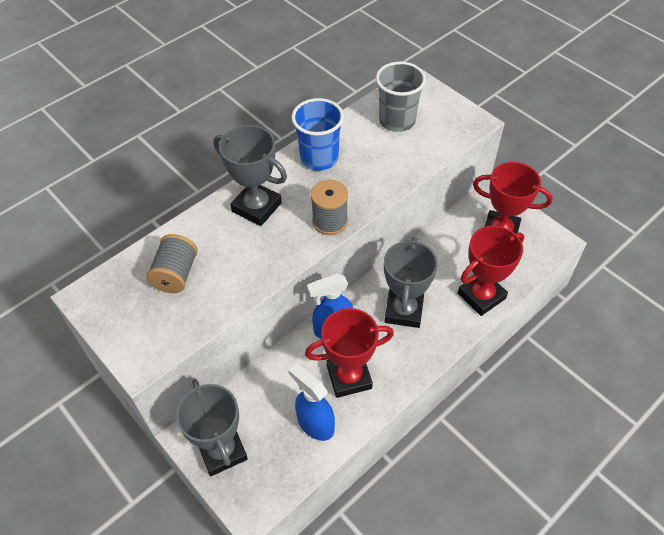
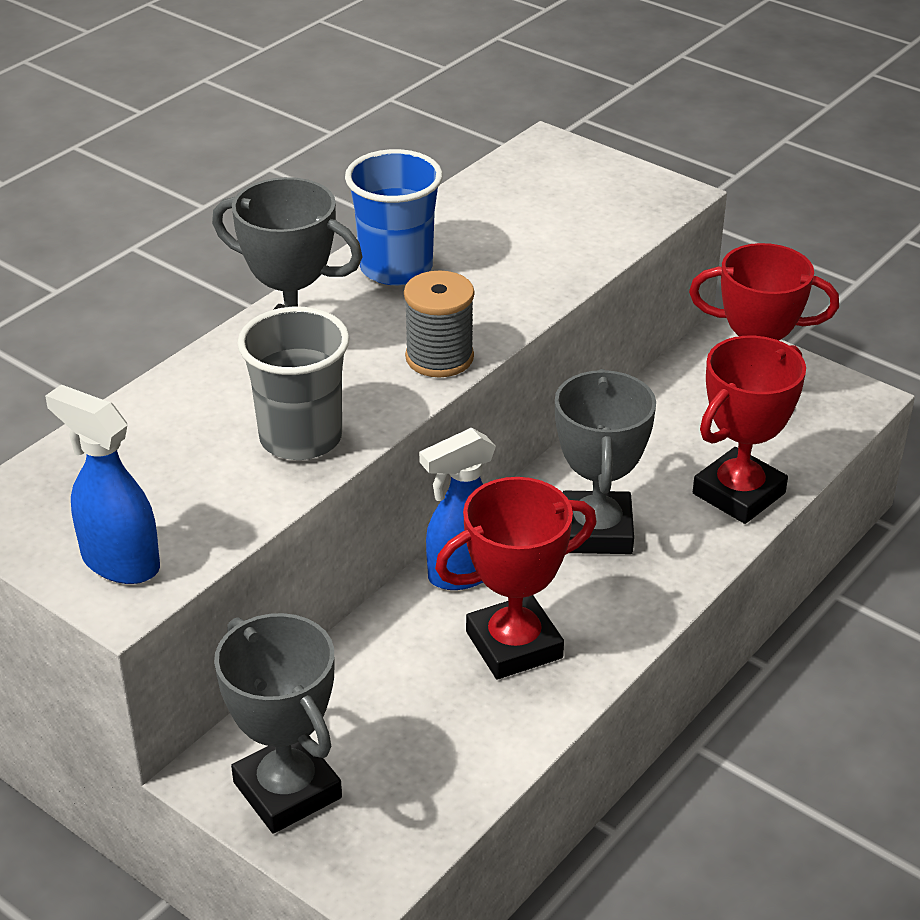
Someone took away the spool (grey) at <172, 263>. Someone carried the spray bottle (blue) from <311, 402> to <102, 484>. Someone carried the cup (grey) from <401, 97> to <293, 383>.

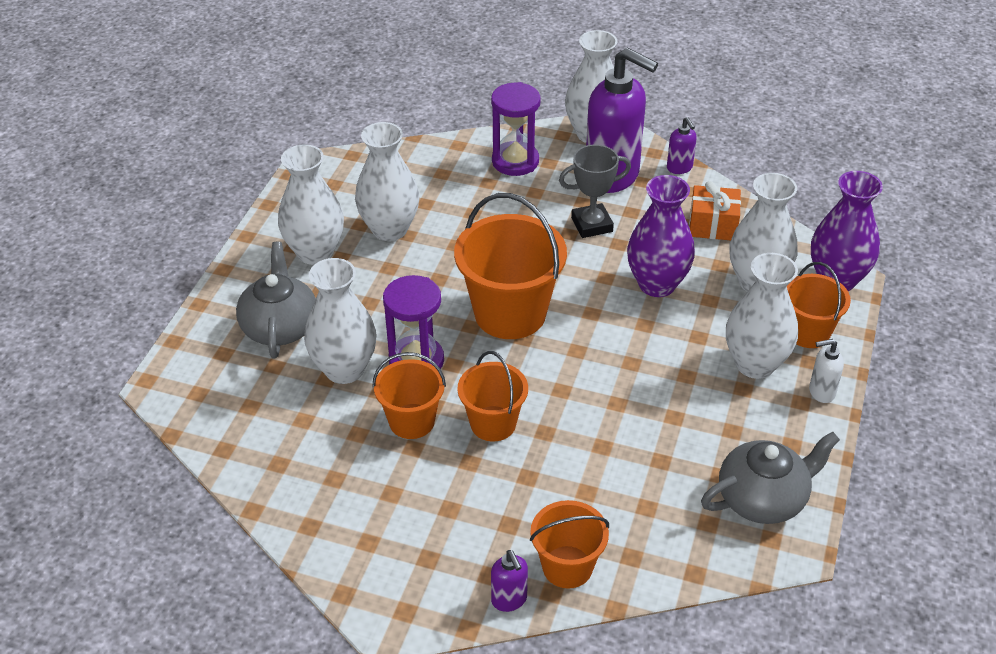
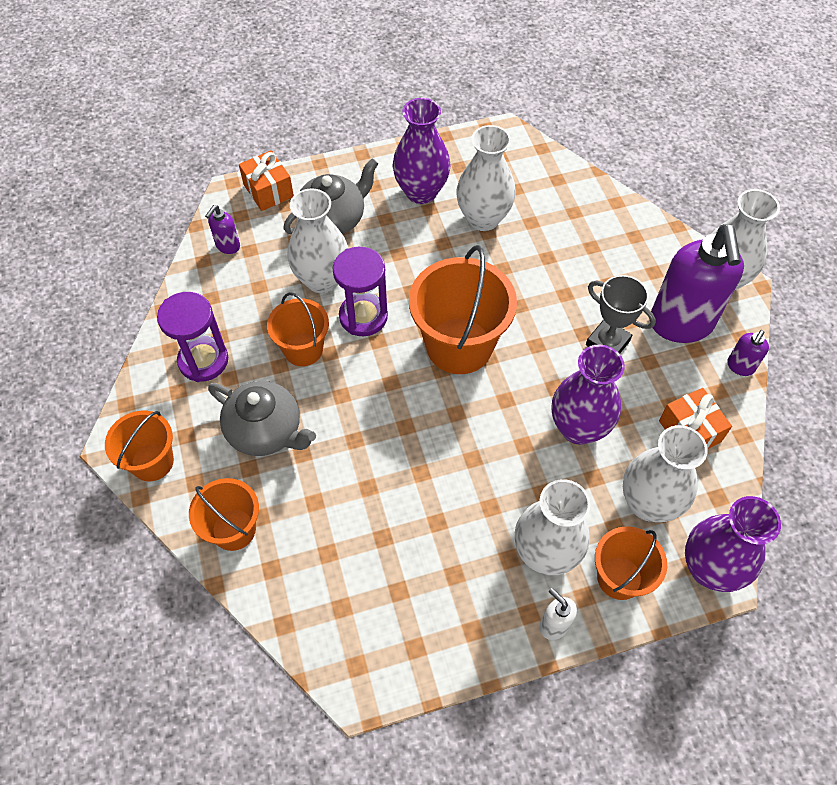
Someone repainted the vase (white) at <311, 204>, which became the vase (purple) at <422, 151>. Someone carried the bucket (orange) from <492, 396> to <139, 446>. Someone carried the hourglass (purple) from <516, 129> to <192, 337>. Someone carried the soap dispenser (purple) from <509, 581> to <222, 229>. Someone carried the teapot (grey) from <770, 478> to <262, 418>. Someone put down the gift (orange) at <266, 180>.

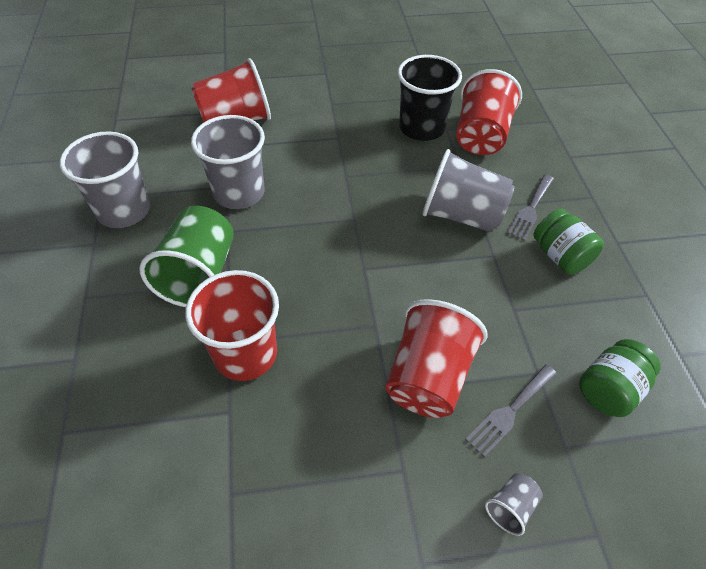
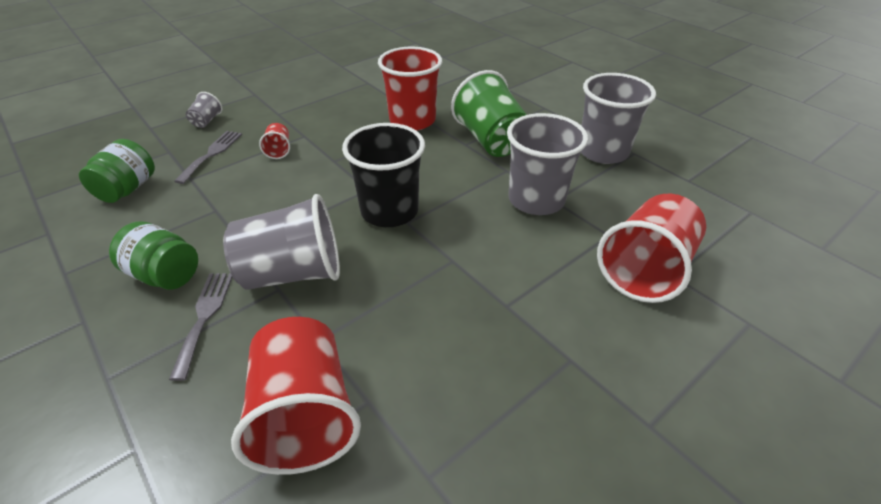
Someone scaled the cup (red) at <436, 358> by 0.45. Someone carried the cup (black) from <430, 98> to <383, 175>.

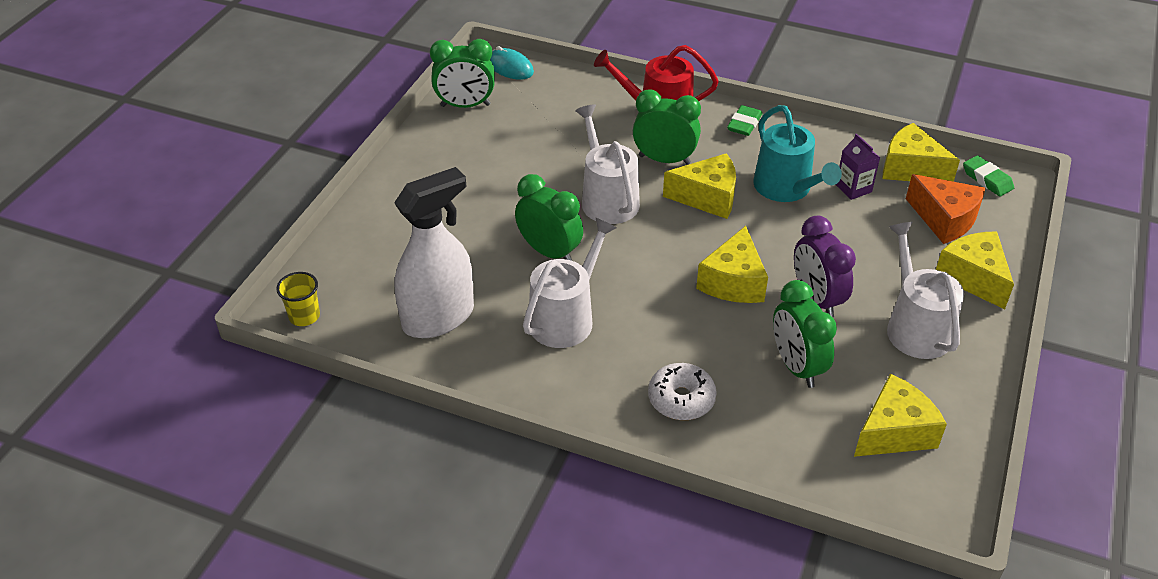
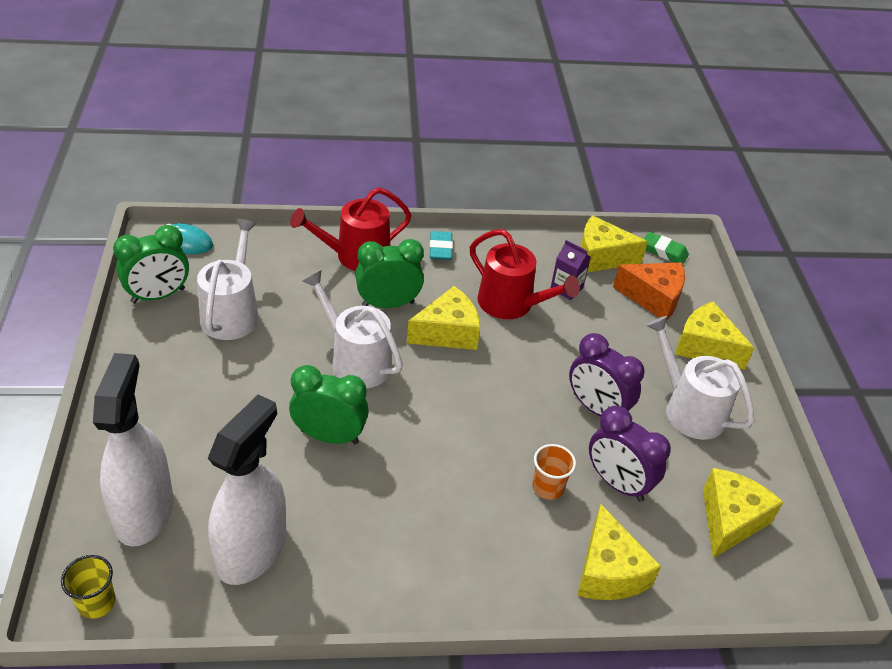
Someone carried the watering can (white) from <570, 283> to <228, 279>. Someone took away the donut (white) at <682, 391>. Someone carried the cheese (yellow) from <732, 264> to <619, 552>. Someone repainted the eraser (green) at <745, 120>, which became the eraser (turquoise) at <441, 245>. Someone repainted the watering can (turquoise) at <797, 153>, which became the watering can (red) at <525, 274>. Someone repainted the clock (green) at <805, 334>, which became the clock (purple) at <630, 454>. Someone put down the spray bottle (white) at <133, 450>. Someone put down the cup (orange) at <554, 472>.

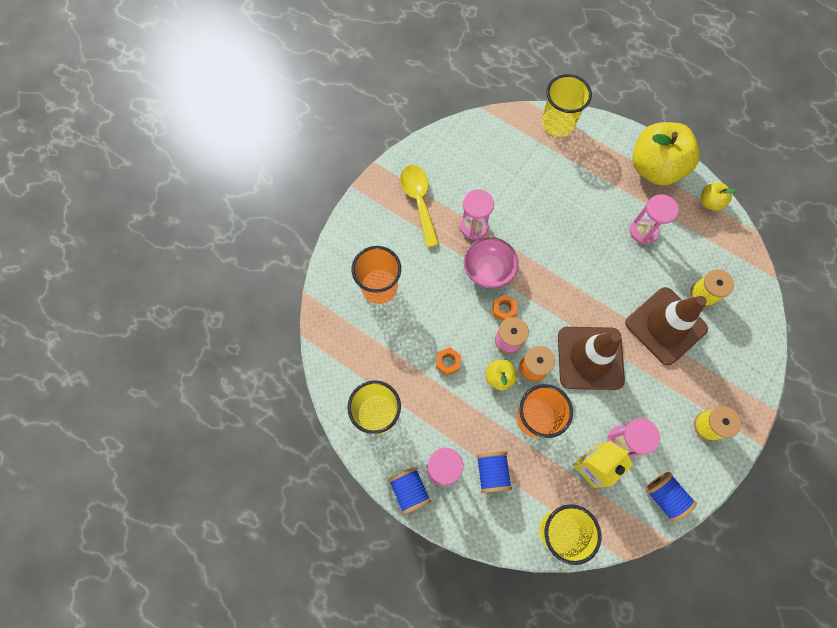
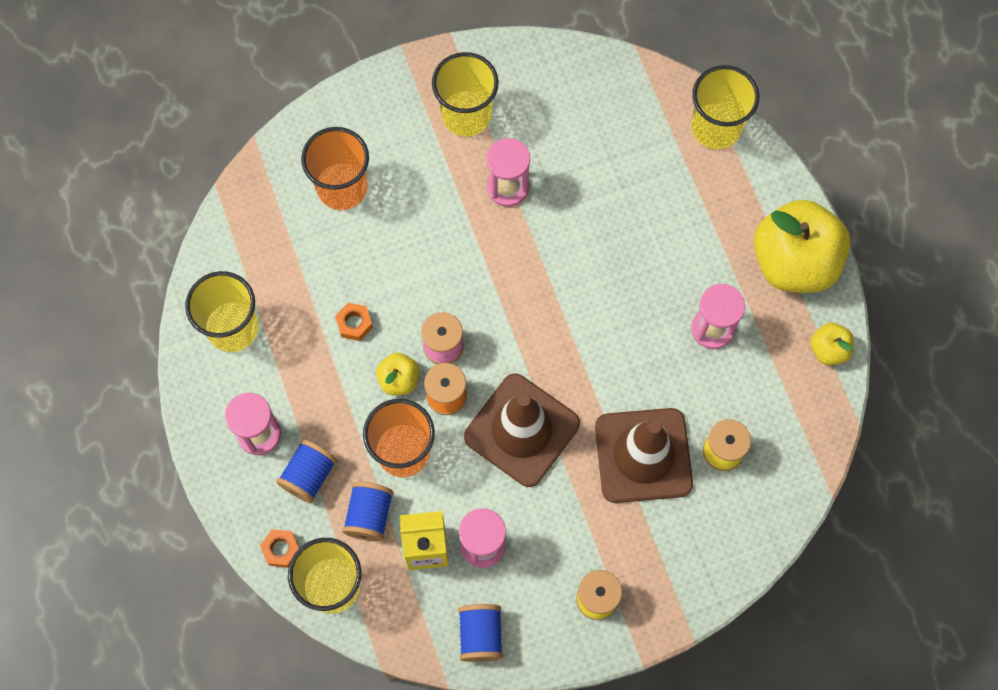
Someone carried the spool (blue) from <409, 491> to <368, 512>. Someone swapped the spoon (yellow) at <419, 206> for the cup (yellow) at <465, 94>. Someone took away the bowl (pink) at <491, 262>. Someone carried the nut (orange) from <505, 307> to <279, 548>.

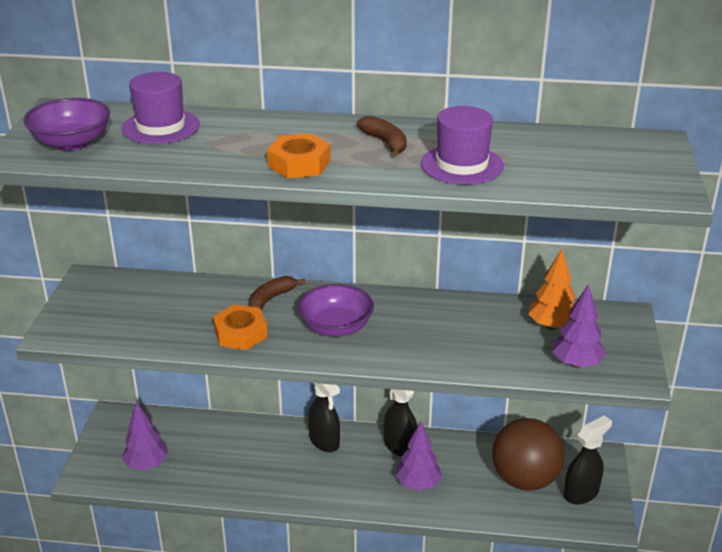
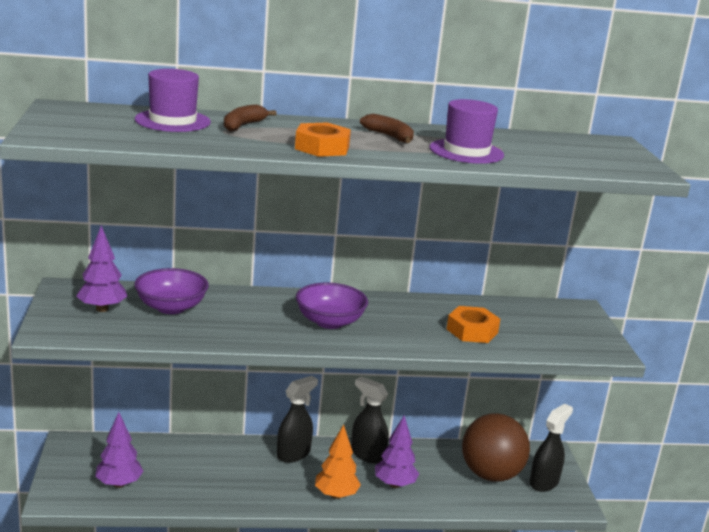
Someone carried the bowl (purple) from <66, 124> to <171, 291>. Someone carried the nut (orange) from <240, 327> to <473, 324>. Someone carried the banana (brown) from <277, 293> to <250, 117>. Someone rotated the spray bottle (black) at <324, 417> by 90 degrees counterclockwise. Someone carried the tree (orange) from <551, 289> to <338, 461>. Someone carried the tree (purple) from <579, 326> to <102, 269>.

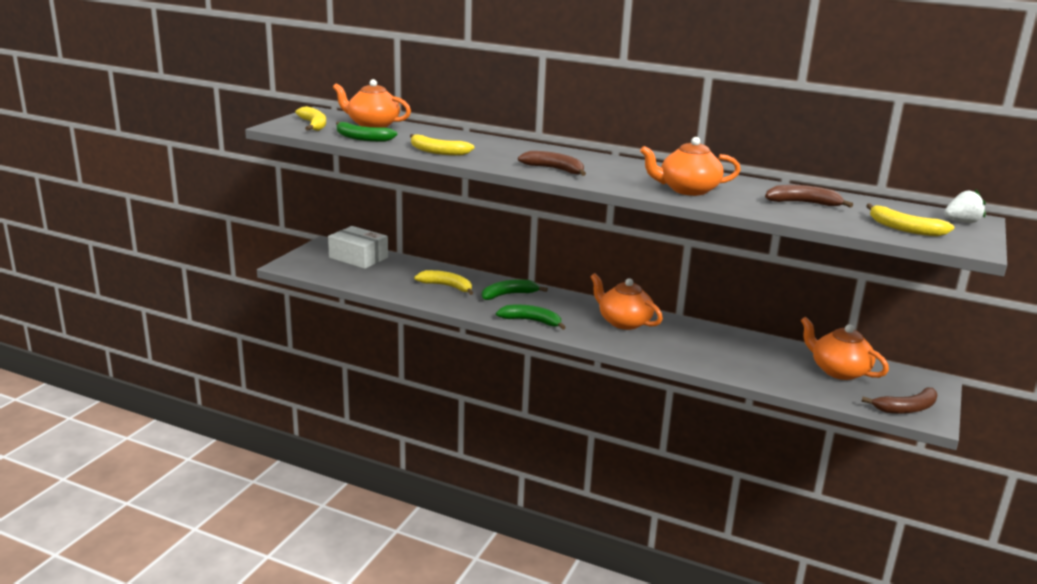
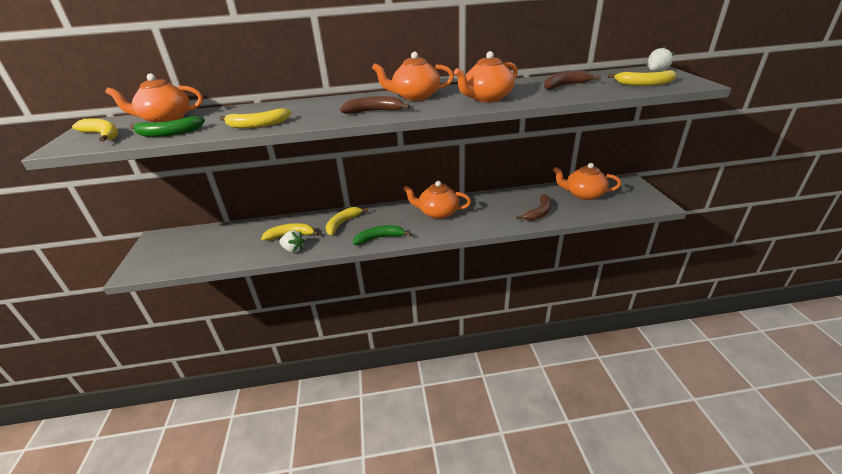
Someone took away the box (white) at <358, 247>. Someone repainted the banana (green) at <515, 289>, which became the banana (yellow) at <347, 221>. Someone carried the banana (brown) from <899, 401> to <534, 207>. Someone put down the strawberry (white) at <292, 241>. Someone put down the teapot (orange) at <413, 76>.

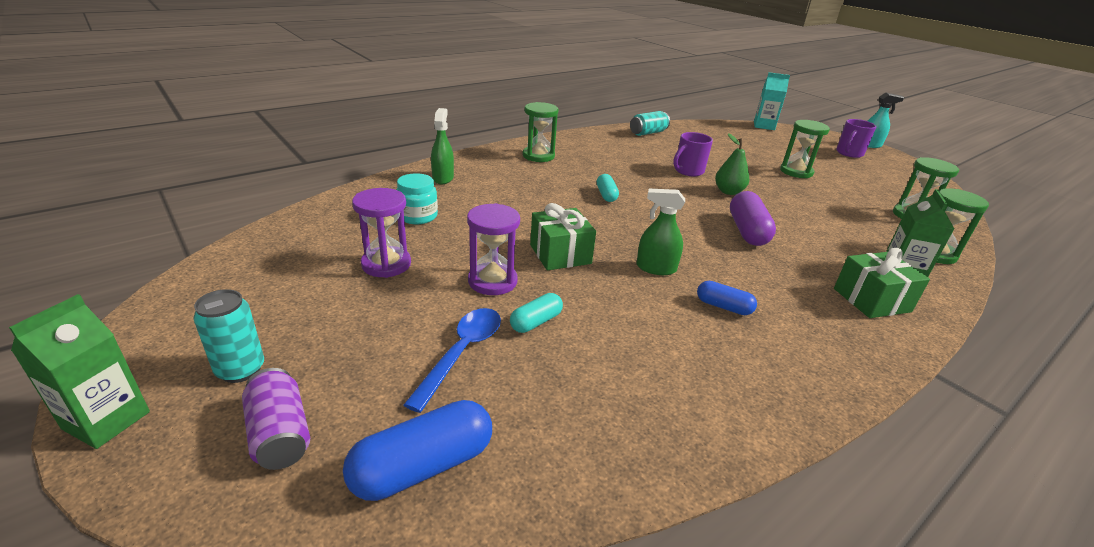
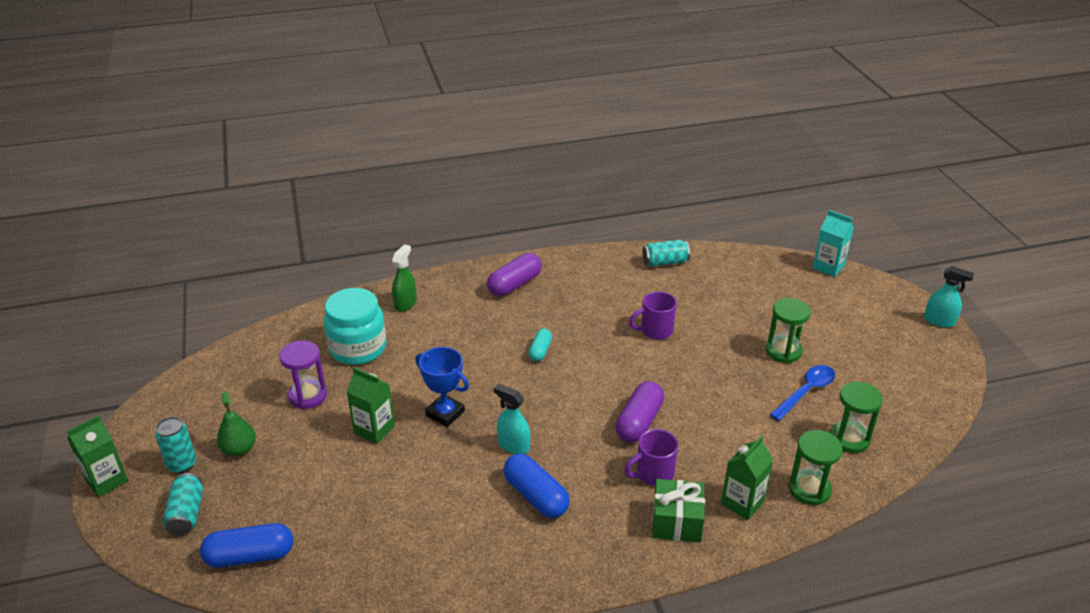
Someone repainted the can (purple) at <276, 419>, which became the can (turquoise) at <182, 504>. Someone scaled the jar (turquoise) at <417, 198> by 1.70. Someone carried the spoon (blue) from <452, 360> to <802, 393>. Someone swapped the hourglass (purple) at <493, 249> for the carton (green) at <371, 405>. Someone took away the capsule (turquoise) at <536, 313>. Someone swapped the hourglass (green) at <541, 132> for the capsule (purple) at <514, 274>. Someone swapped the gift (green) at <563, 236> for the trophy (blue) at <442, 387>. Someone repainted the spray bottle (green) at <660, 232>, which became the spray bottle (turquoise) at <512, 419>. Someone scaled the capsule (blue) at <727, 298> by 1.72. Someone carried the pear (green) from <732, 164> to <236, 424>. Someone carried the mug (purple) from <856, 138> to <651, 457>.

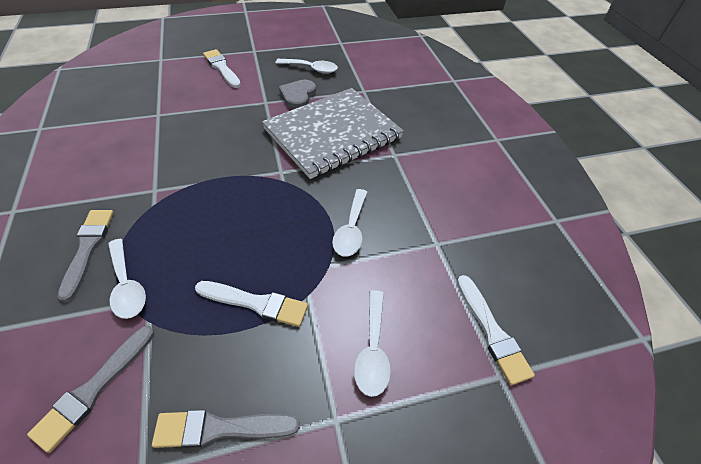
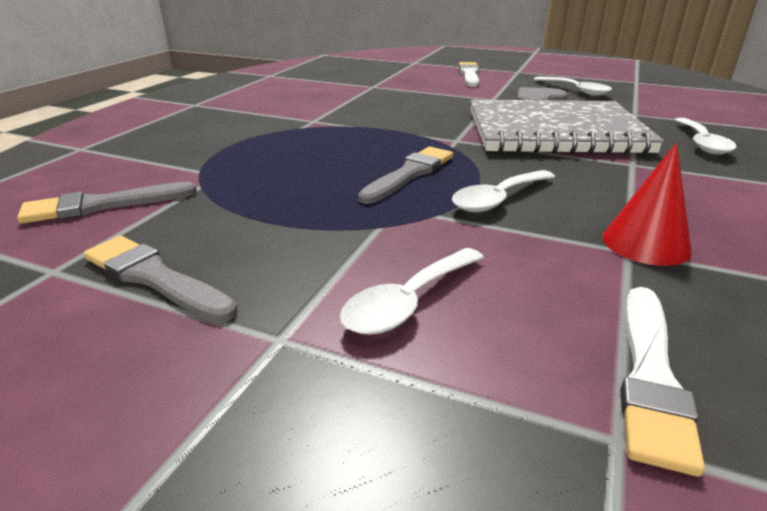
Someone carried the brush (grey) from <85, 256> to <405, 175>. Someone carried the spoon (white) from <127, 279> to <705, 136>. Someone took away the brush (white) at <251, 304>. Someone put down the cone (red) at <647, 204>.

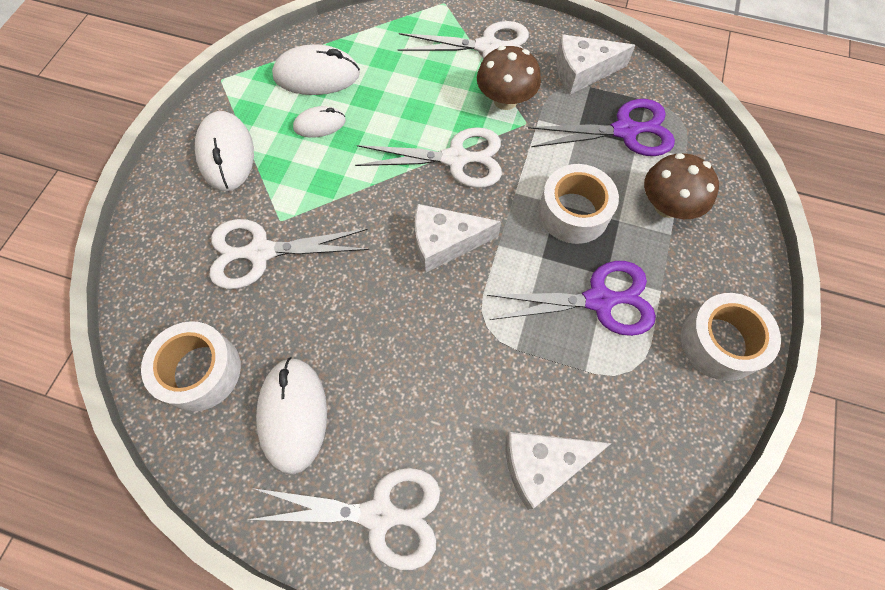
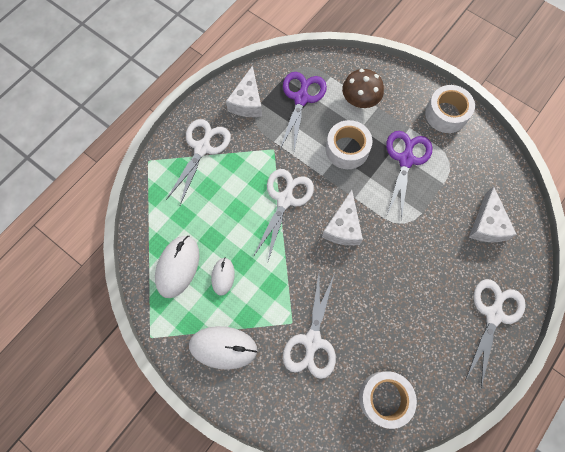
Someone took away the mouse (white) at <291, 416>. Someone took away the mushroom (brown) at <509, 78>.

